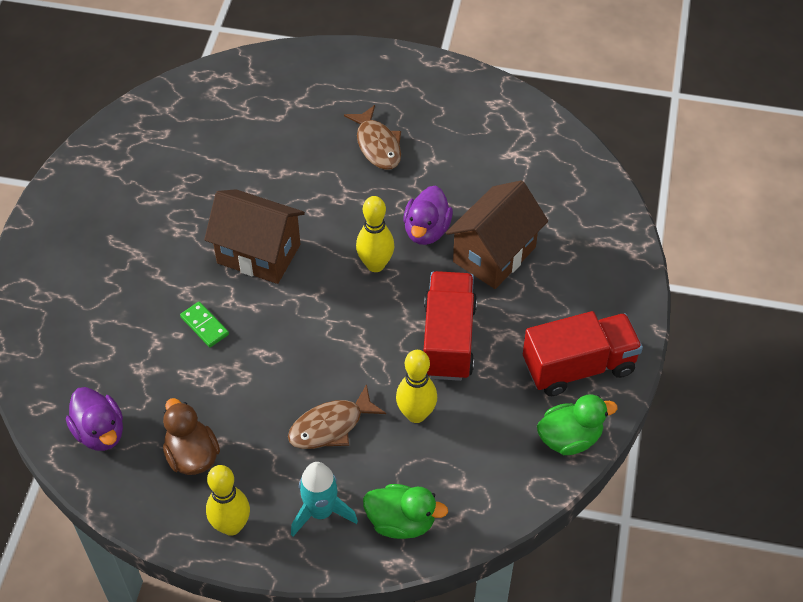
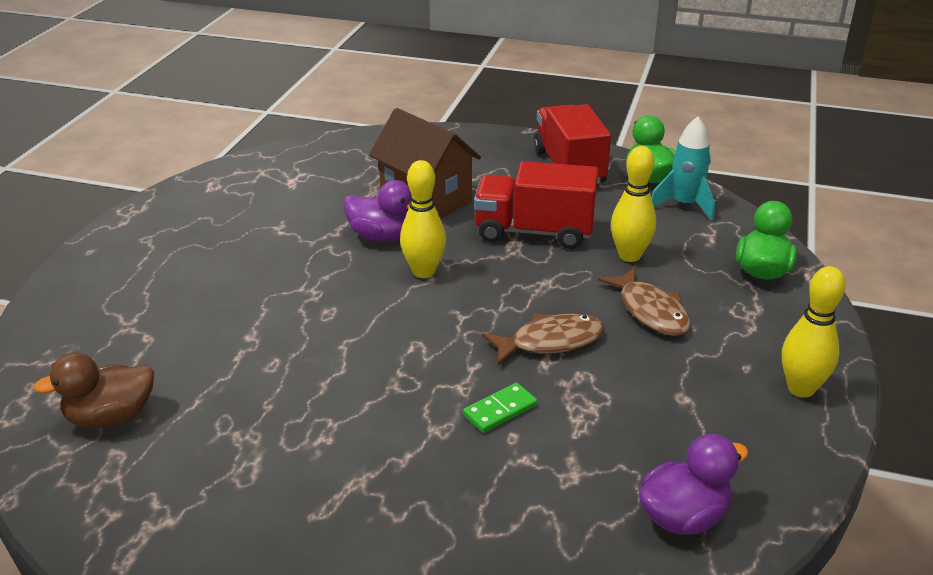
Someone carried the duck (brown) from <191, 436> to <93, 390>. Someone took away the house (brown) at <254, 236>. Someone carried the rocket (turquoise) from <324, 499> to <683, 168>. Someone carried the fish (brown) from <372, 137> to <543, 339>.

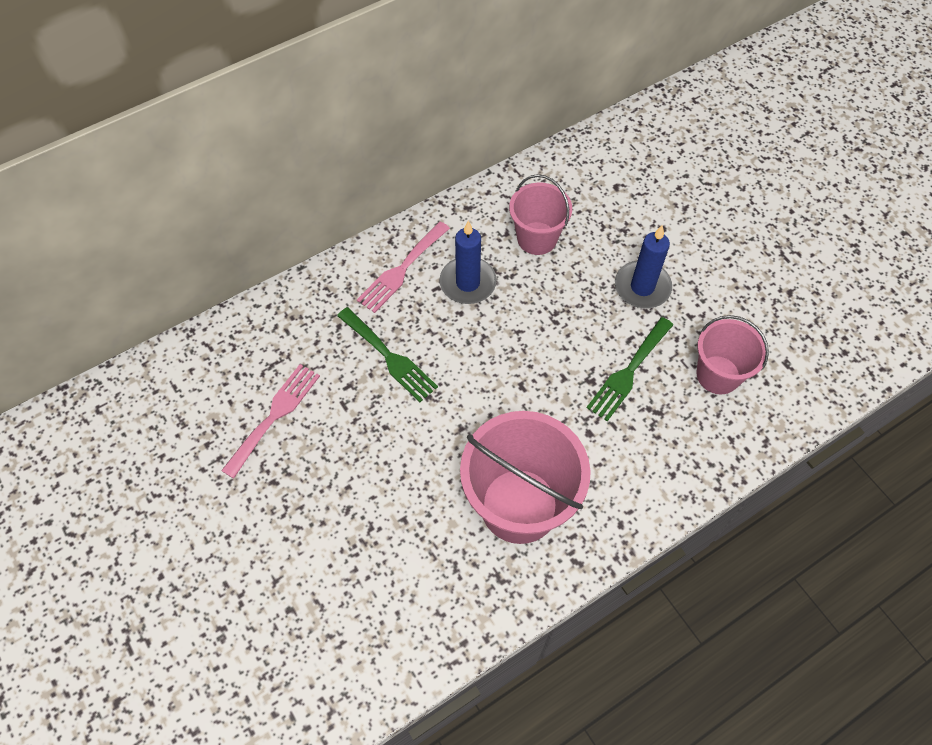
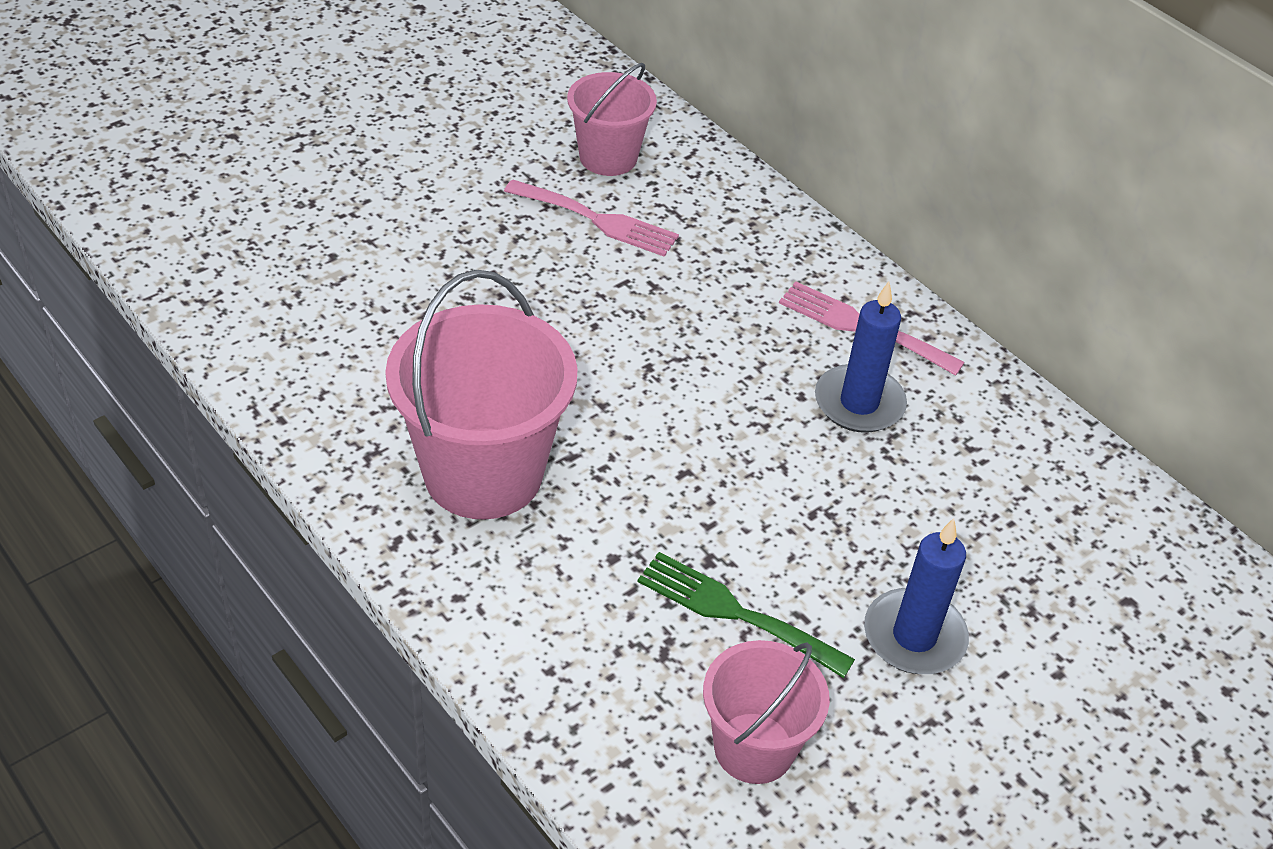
Someone took away the fork (green) at <387, 354>. Someone carried the bucket (pink) from <540, 214> to <612, 119>.

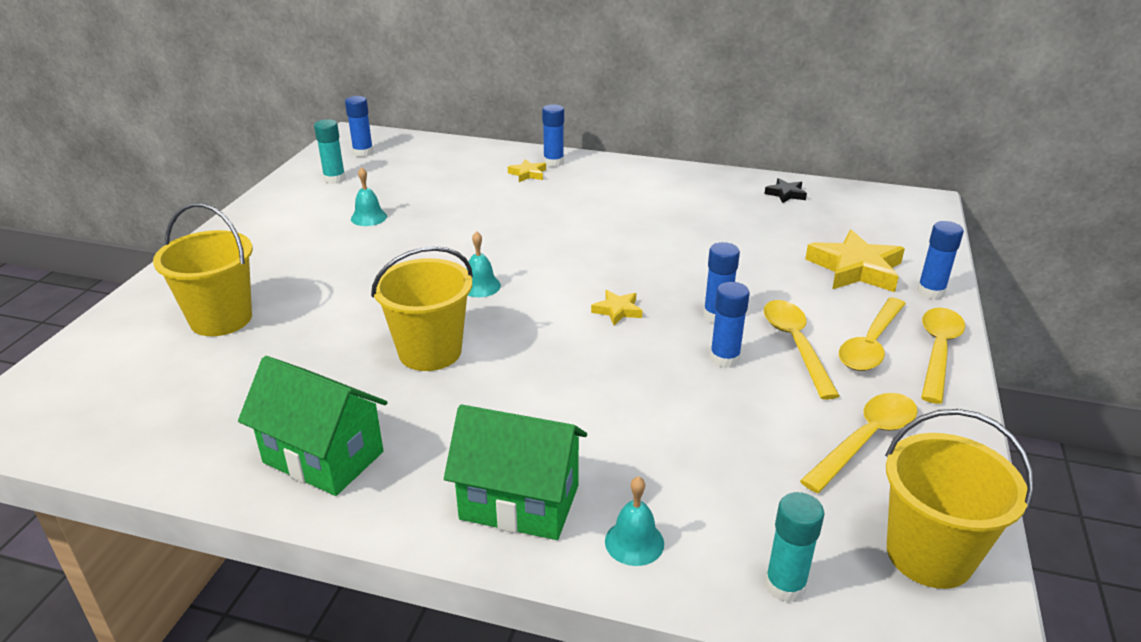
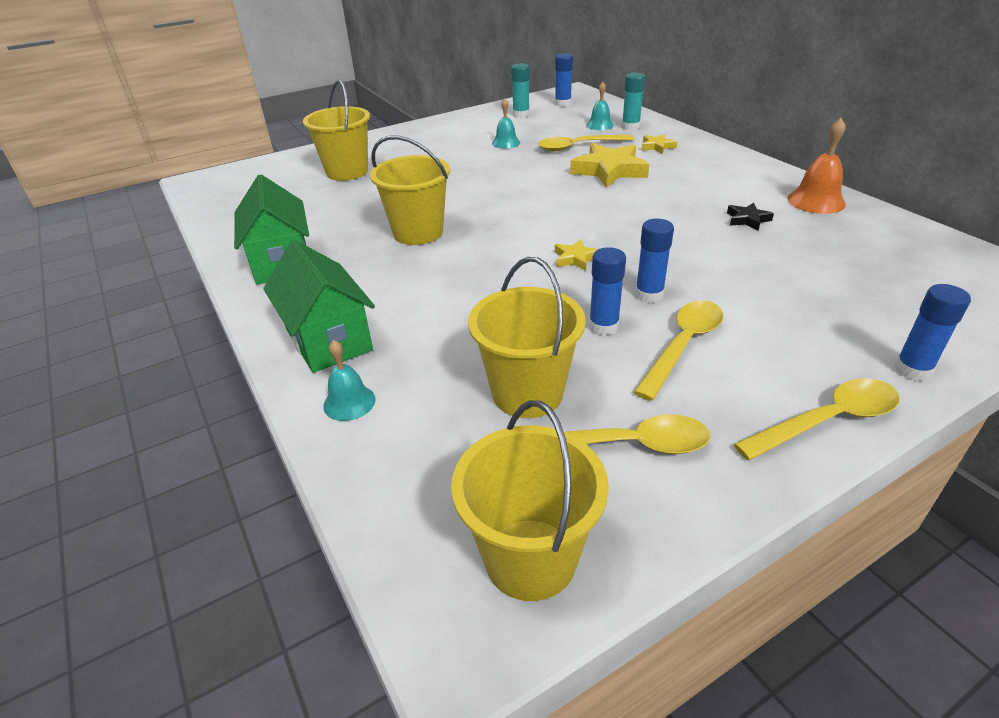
Someone carried the bell (turquoise) from <483, 264> to <600, 106>. Someone took away the glue stick (blue) at <553, 135>. Someone carried the star (black) from <785, 190> to <750, 216>. Someone carried the glue stick (turquoise) from <794, 547> to <633, 101>. Someone carried the star (yellow) from <855, 260> to <609, 165>. Someone carried the spoon (yellow) from <872, 334> to <586, 143>. Someone put down the bucket (yellow) at <527, 337>. Someone put down the bell (orange) at <816, 166>.

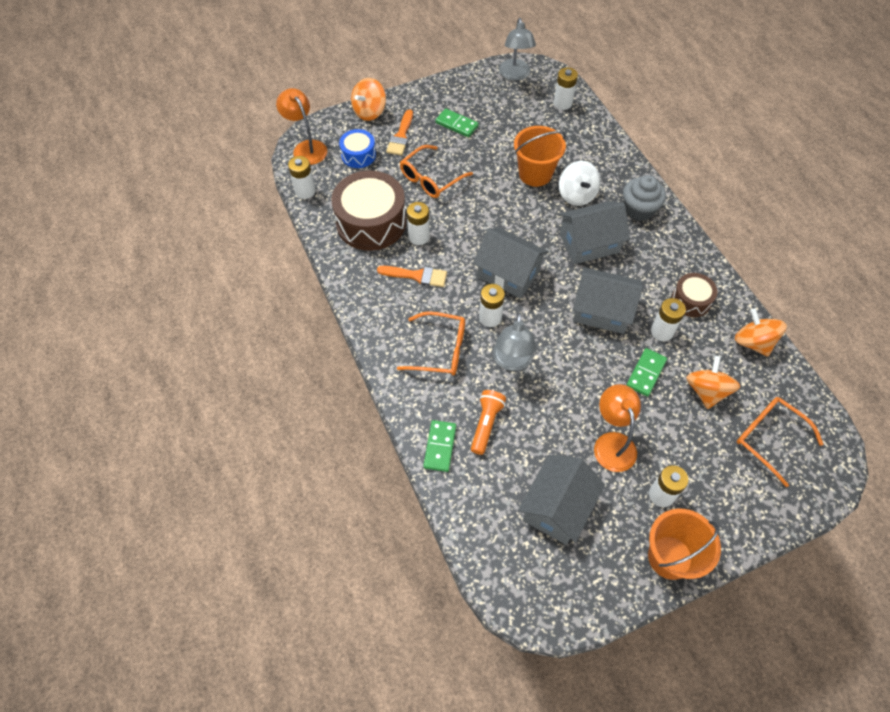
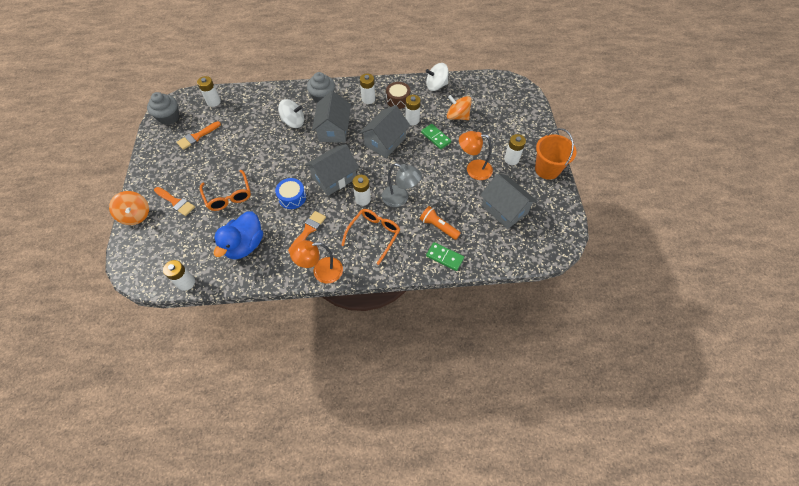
Someone carried the lamp (orange) from <301, 126> to <316, 262>. Someone swapped the drum (brown) at <368, 210> for the duck (blue) at <238, 235>. Someone carried the drum (blue) from <357, 148> to <290, 193>. Someone carried the battery (white) from <418, 223> to <367, 89>. Someone took away the domino (green) at <457, 122>. Someone swapped the lamp (grey) at <517, 49> for the cupcake (grey) at <163, 108>. Someone took away the bucket (orange) at <540, 156>. Someone repainted the spinning top (orange) at <761, 332>, which became the spinning top (white) at <437, 77>. Someone took away the glasses (orange) at <780, 442>. Someone put down the brush (orange) at <199, 135>.

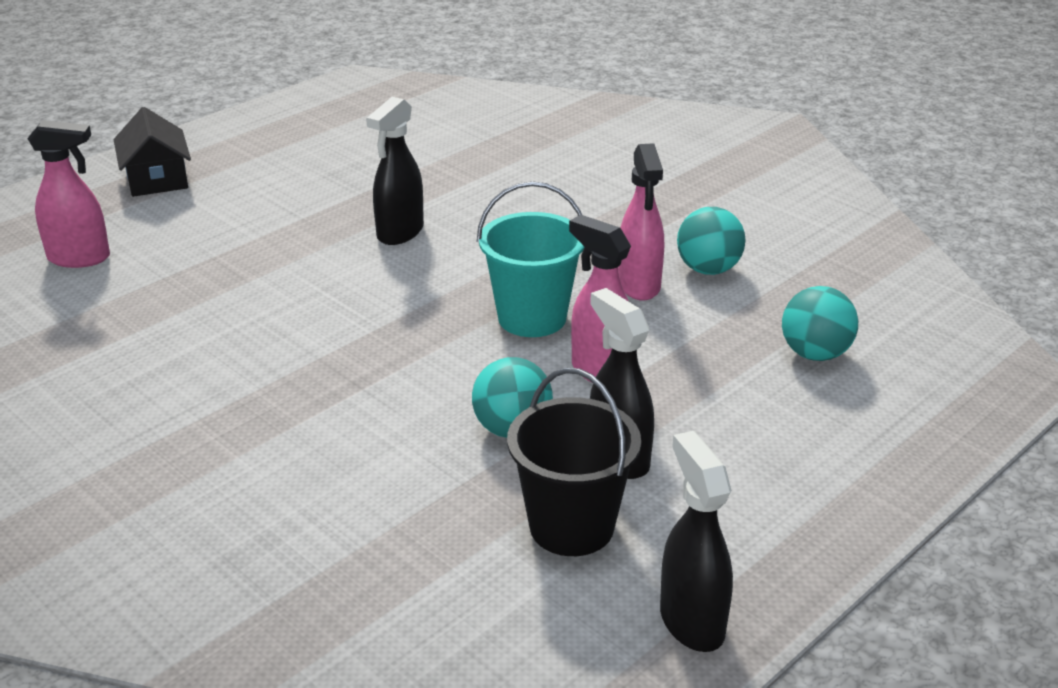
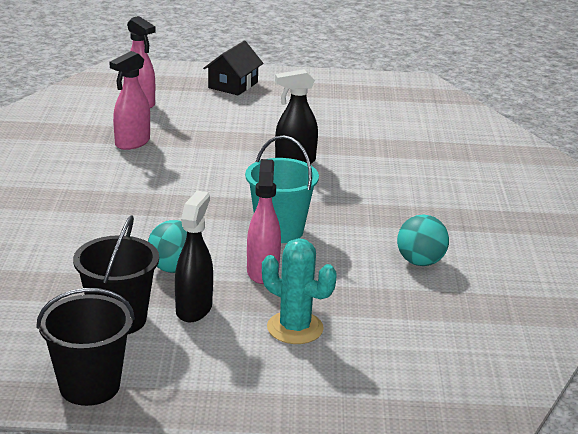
Someone carried the spray bottle (pink) from <641, 222> to <130, 100>. Someone swapped the spray bottle (black) at <696, 541> for the bucket (black) at <85, 347>. Someone took away the ball (turquoise) at <820, 323>. Someone put down the cactus (turquoise) at <299, 291>.

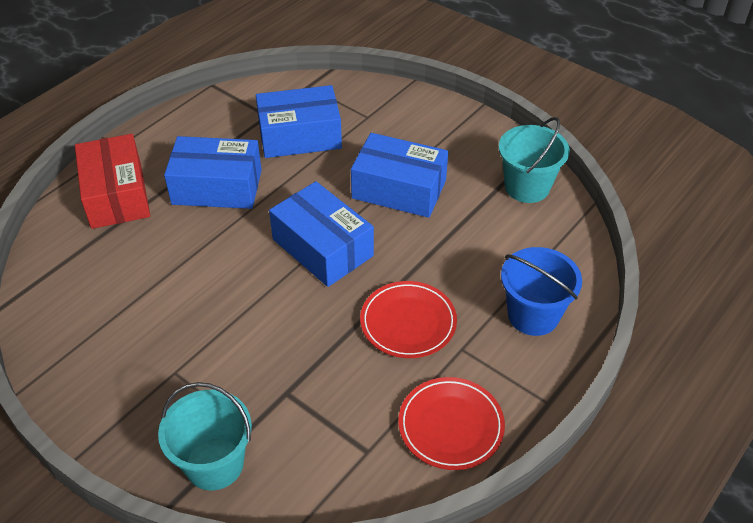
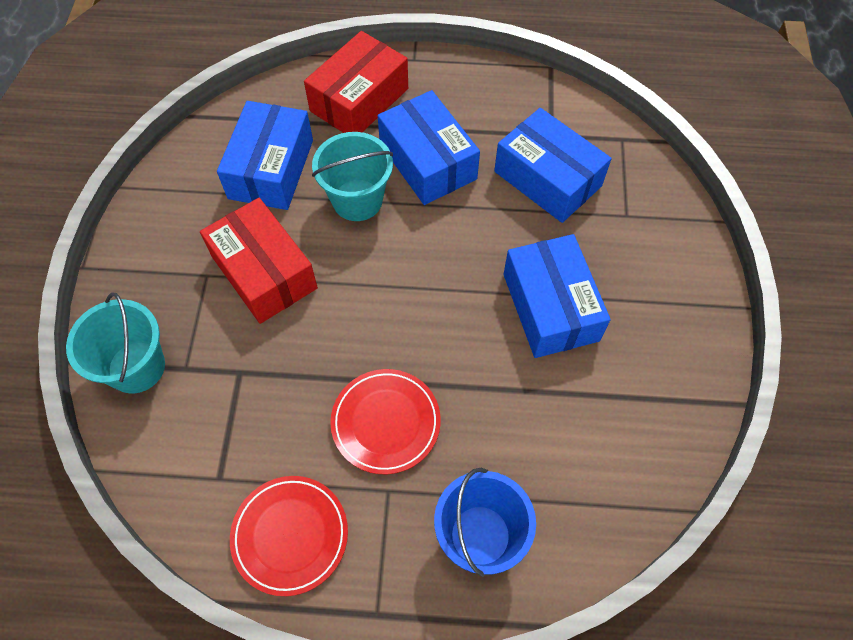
Someone carried the box (blue) from <321, 234> to <265, 155>. Someone carried the bucket (turquoise) from <534, 160> to <352, 176>. Someone put down the box (red) at <259, 261>.

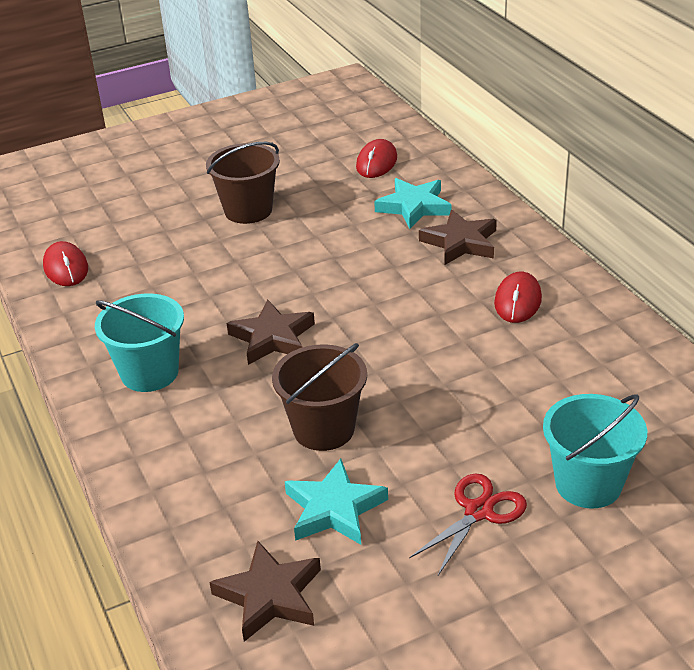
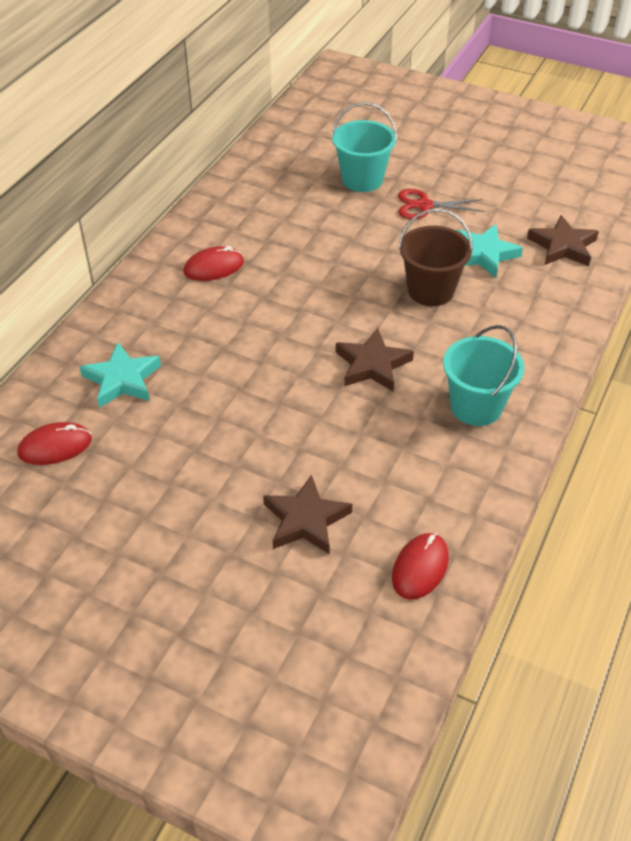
Someone took away the bucket (brown) at <243, 183>. Someone carried the star (brown) from <458, 237> to <307, 514>.

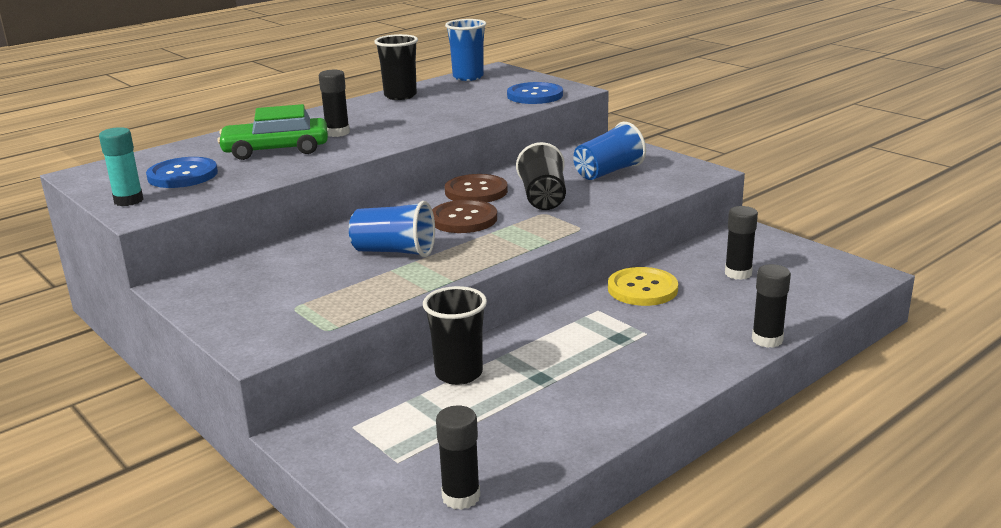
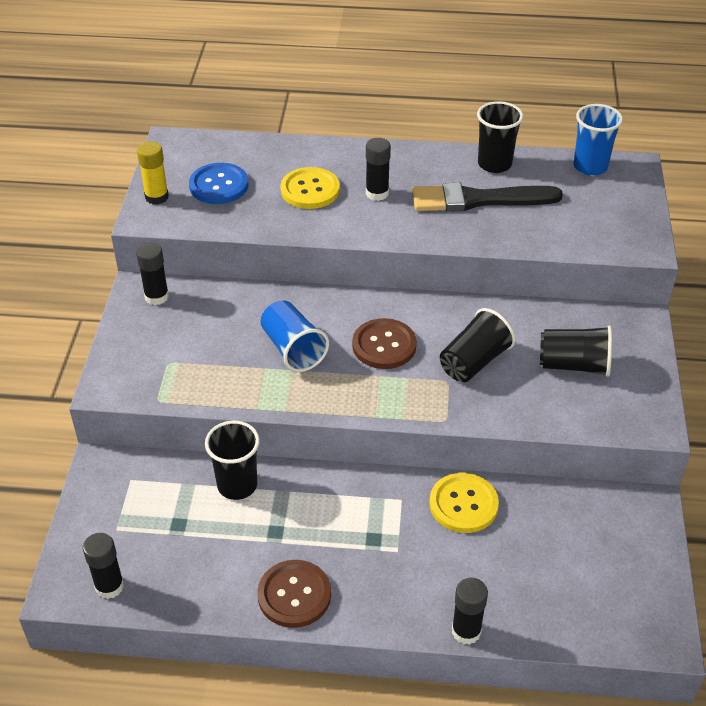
Someone repainted the glue stick (turquoise) at <121, 166>, which became the glue stick (yellow) at <153, 173>. Someone swapped the car (green) at <272, 132> for the button (yellow) at <310, 188>. Someone carried the button (brown) from <476, 188> to <294, 594>. Someone took away the button (blue) at <535, 93>. Someone repainted the cup (blue) at <609, 151>, which became the cup (black) at <576, 351>. Someone carried the glue stick (black) from <741, 243> to <152, 273>. Someone put down the brush (black) at <487, 197>.

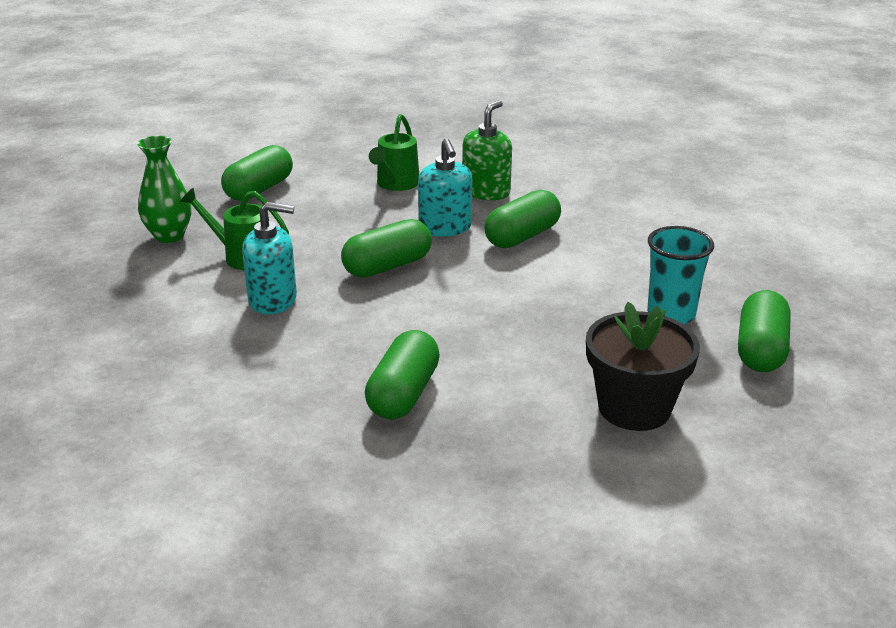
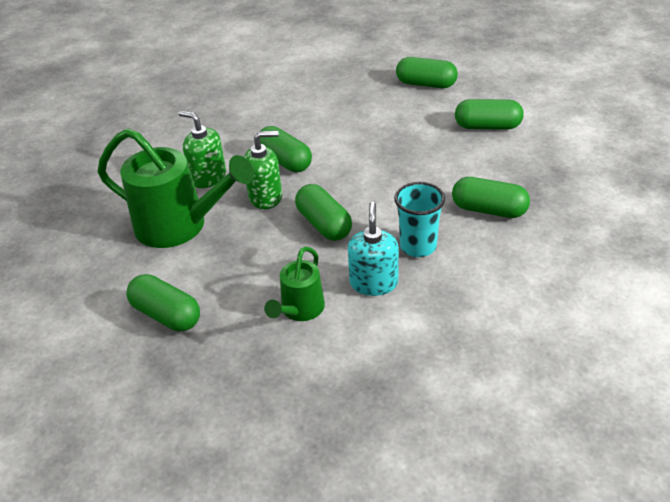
Someone took away the vase (green) at <164, 189>. Someone scaled the watering can (green) at <394, 152> by 1.85. Someone repainted the soap dispenser (turquoise) at <445, 187>, which became the soap dispenser (green) at <263, 170>. Someone swapped the flower pot (black) at <643, 366> for the capsule (green) at <489, 114>. Someone carried the cup (turquoise) from <680, 275> to <419, 219>.

